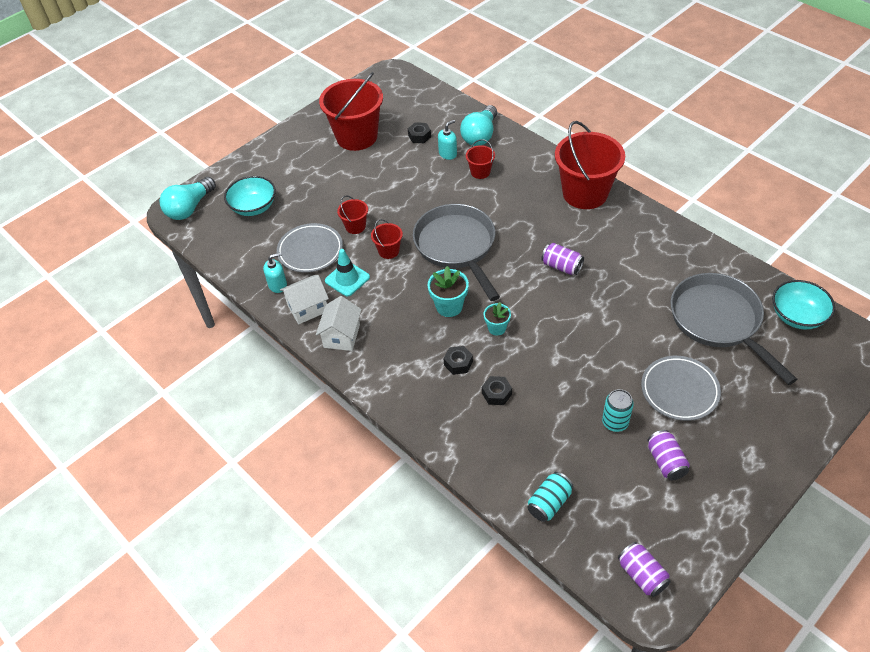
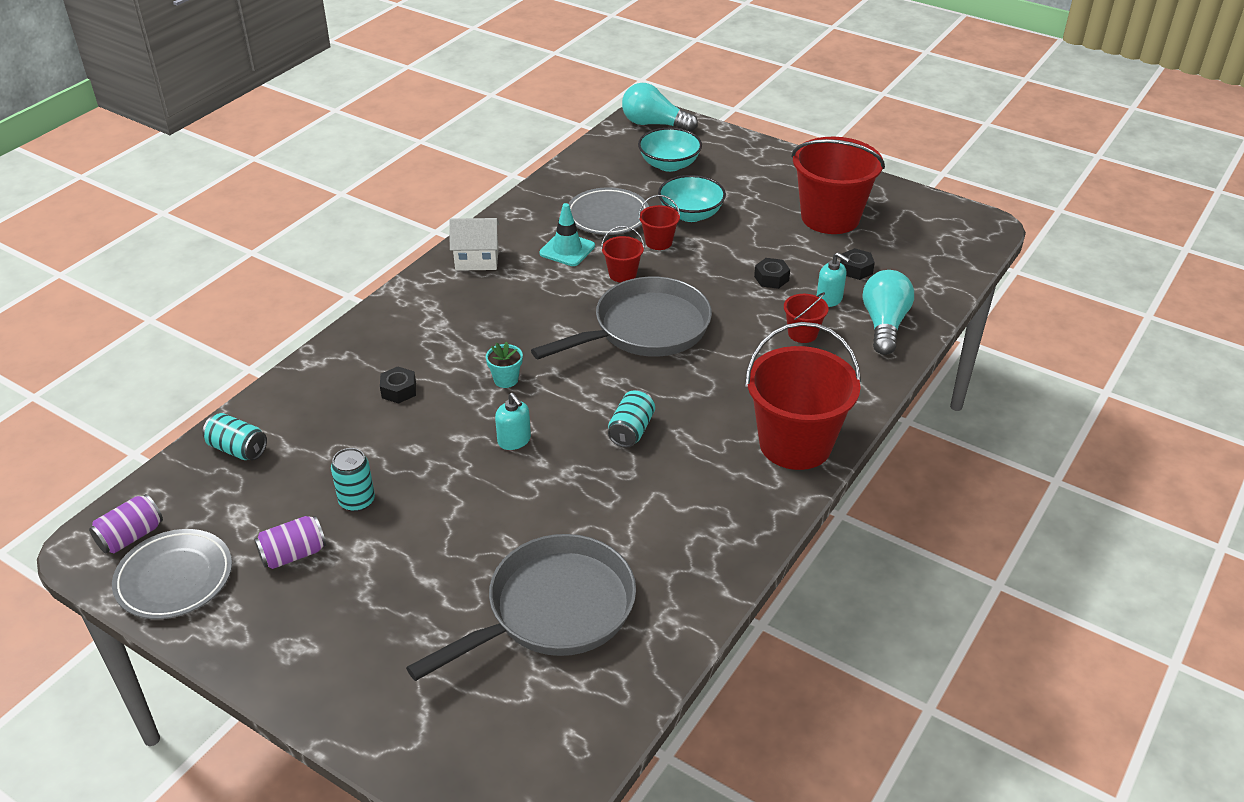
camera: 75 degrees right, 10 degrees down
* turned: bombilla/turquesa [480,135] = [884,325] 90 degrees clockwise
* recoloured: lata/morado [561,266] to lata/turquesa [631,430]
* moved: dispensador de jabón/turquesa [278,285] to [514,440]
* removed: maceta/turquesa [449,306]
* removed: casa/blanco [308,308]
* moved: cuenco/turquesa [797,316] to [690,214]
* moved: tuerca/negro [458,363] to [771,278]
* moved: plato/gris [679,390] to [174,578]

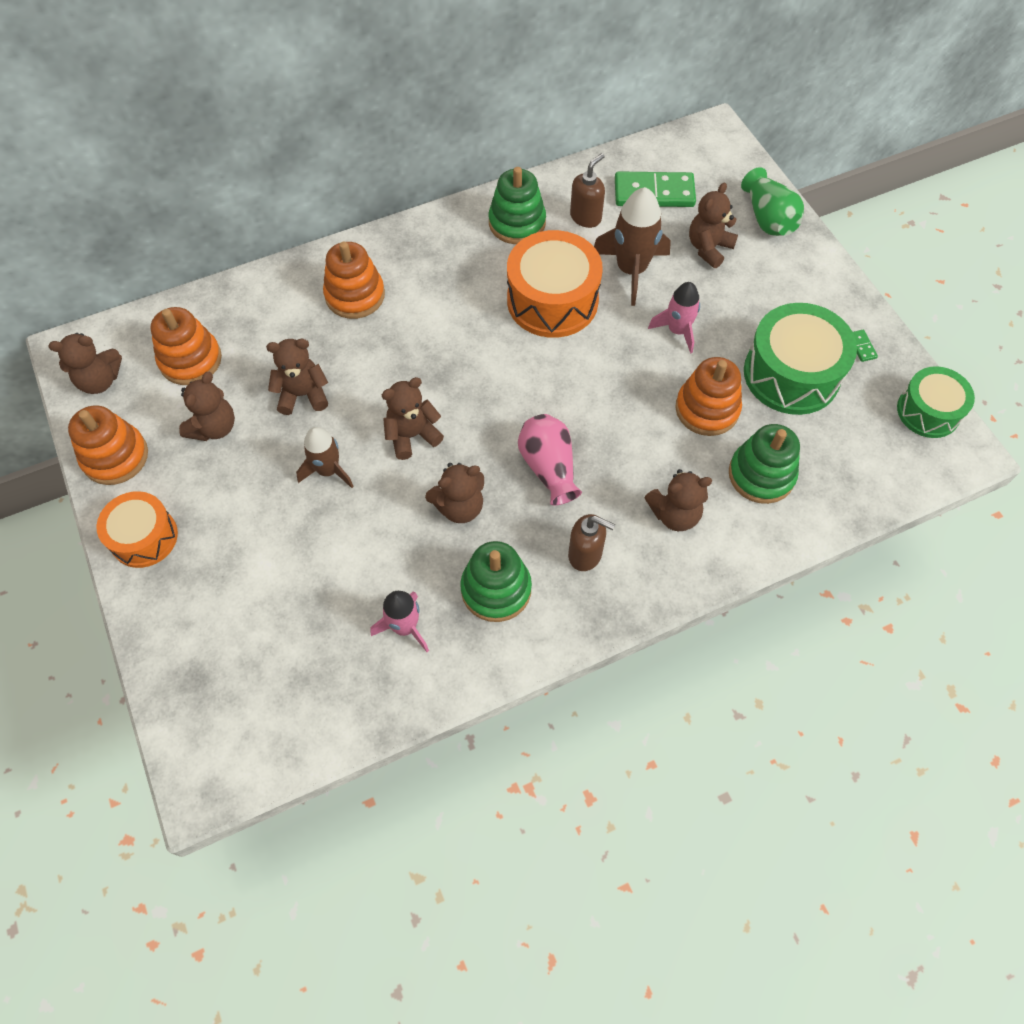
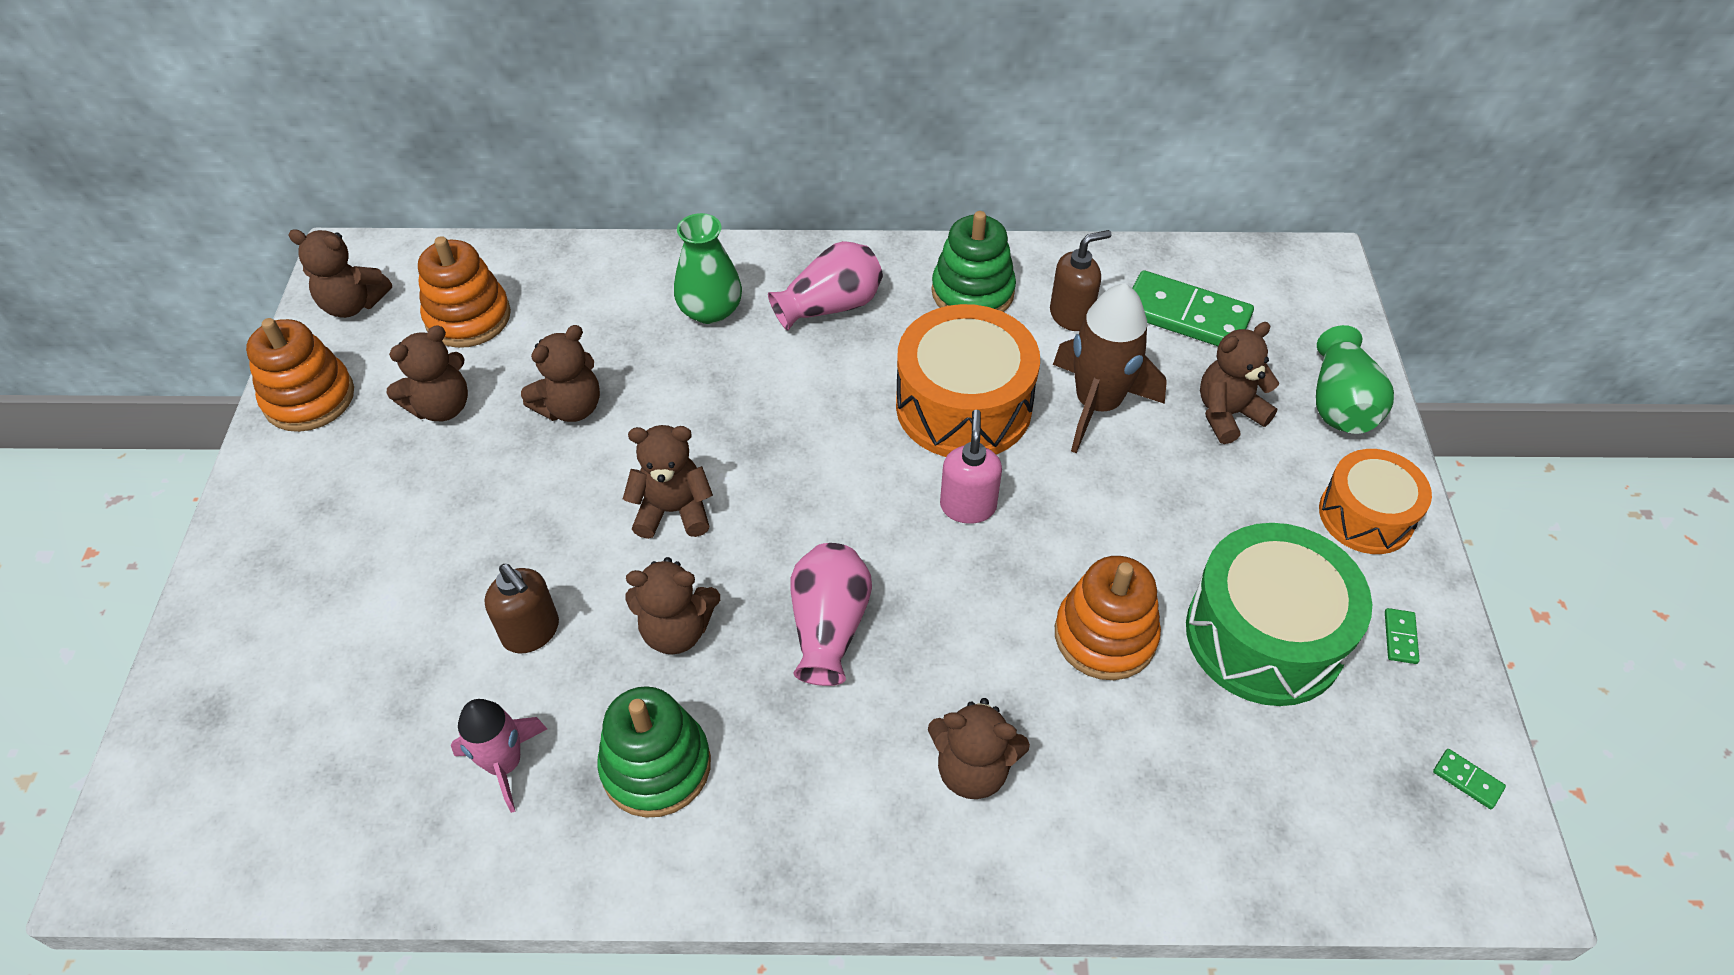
camera: 25 degrees right, 10 degrees down
* replaced: juguete apilable/naranja [355,295] to florero/verde [710,310]
* removed: cohete/rosa [677,331]
* turned: osito/marrón [303,395] = [571,407] 120 degrees clockwise
* replaced: tambor/verde [928,411] to ficha de dominó/verde [1467,780]
* removed: juguete apilable/verde [761,475]
* removed: cohete/marrón [328,470]
* moved: tambor/naranja [144,537] to [1365,516]
* moved: dispensador de jabón/marrón [585,554] to [531,632]
* added: florero/rosa [830,306]
* added: dispensador de jabón/rosa [968,506]

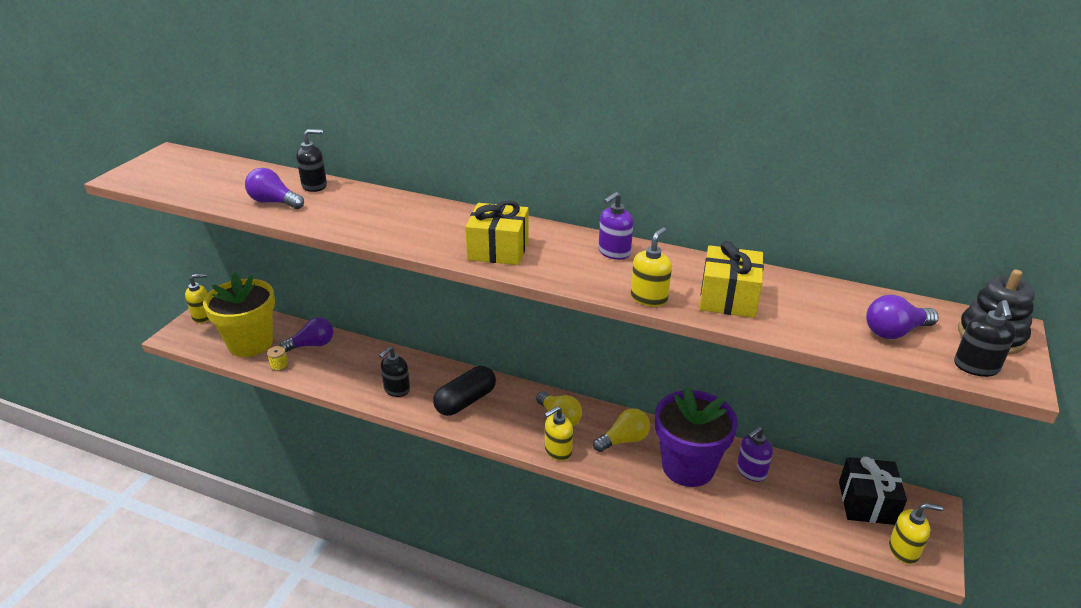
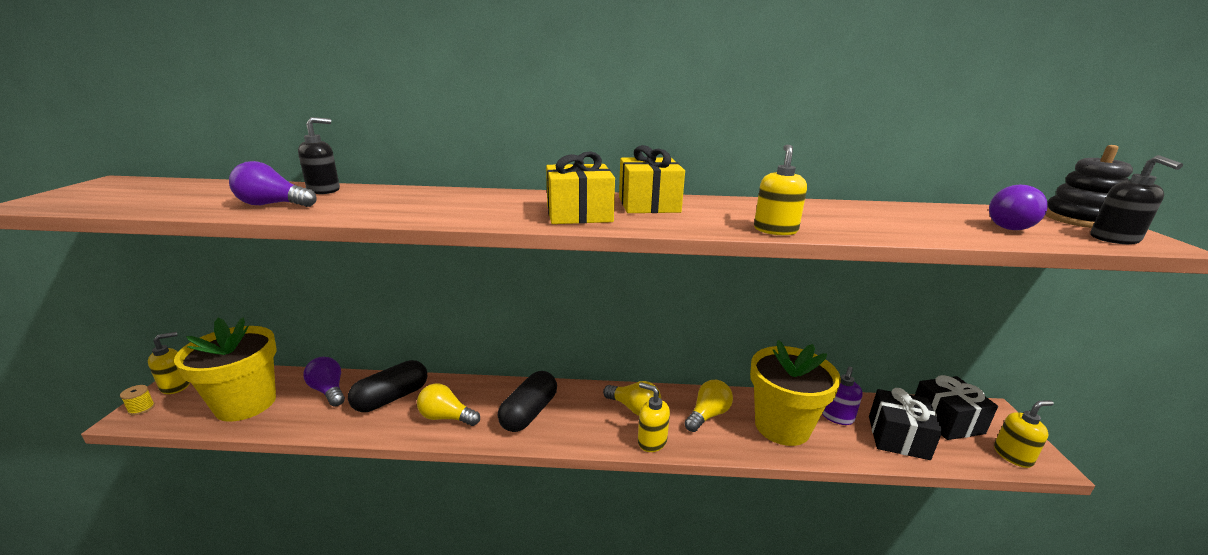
camera: 20 degrees left, 10 degrees down
* removed: dispensador de jabón/morado [614,252]
* moved: regalo/amarillo [728,298] to [648,204]
* turned: bombilla/morado [312,345] = [328,391] 90 degrees counterclockwise
* moved: carrete/amarillo [279,365] to [141,408]
* replaced: dispensador de jabón/negro [396,389] to bombilla/amarillo [446,417]
* recoloured: maceta/morado [688,467] to maceta/amarillo [782,426]
* turned: dispensador de jabón/amarillo [558,451] = [651,441] 90 degrees clockwise
* added: cápsula/negro [391,398]
* added: regalo/negro [898,437]

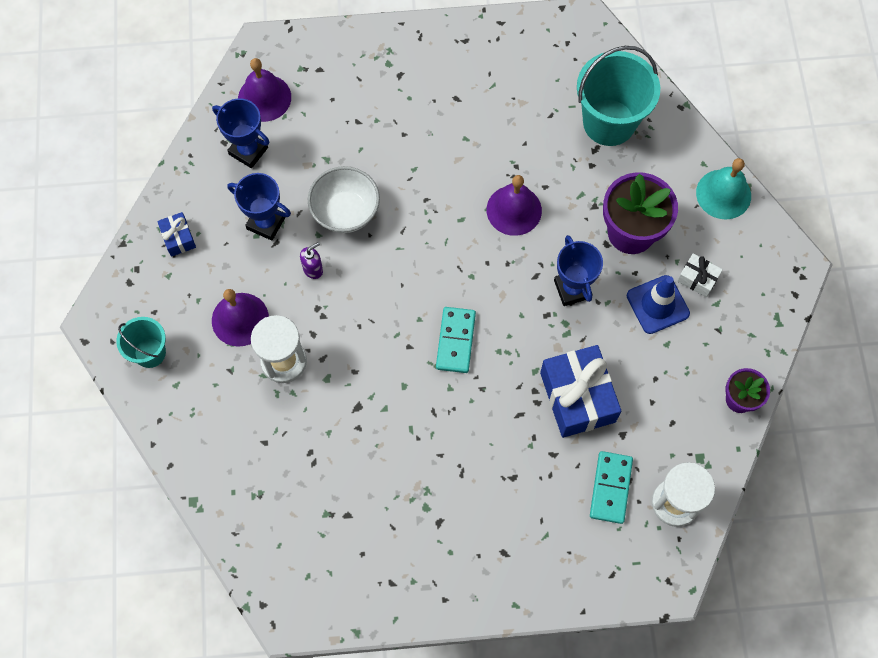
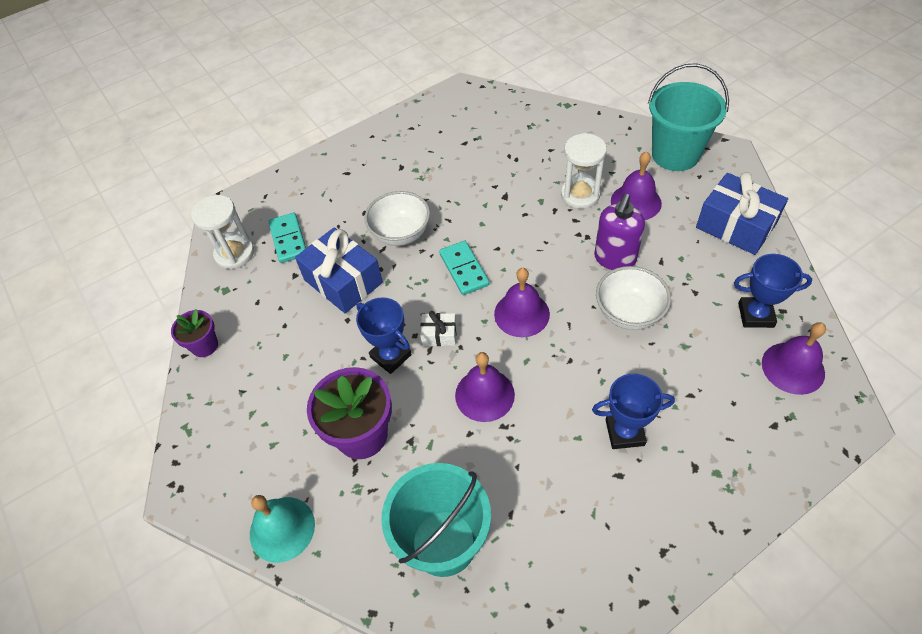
camera: 155 degrees right, 15 degrees down
* moved: trofeo/azul [266,223] to [624,432]
* resized: regalo/azul [178,238] = [736,225] x2.06
* resized: dispensador de jabón/morado [313,269] = [614,259] x1.94
* moved: regalo/blanco [697,279] to [439,335]
* removed: cono de tráfico/azul [657,304]
* resized: balde/turquesa [150,353] = [675,154] x1.79
* added: cuenco/blanco [401,233]
* added: campana/morado [521,314]

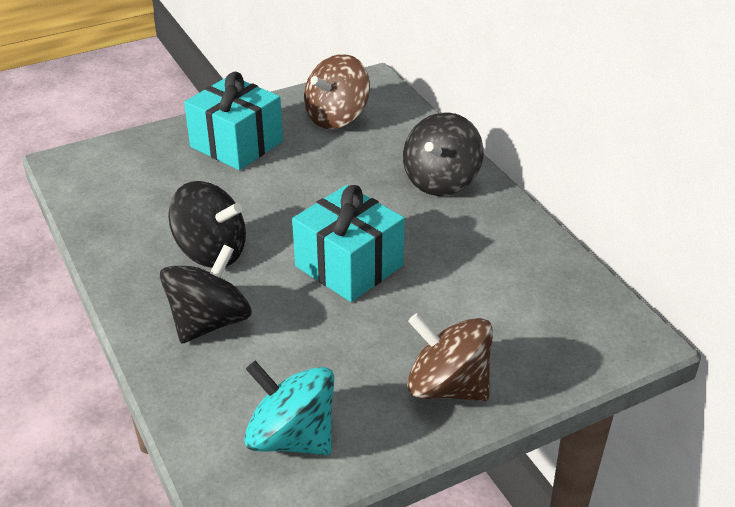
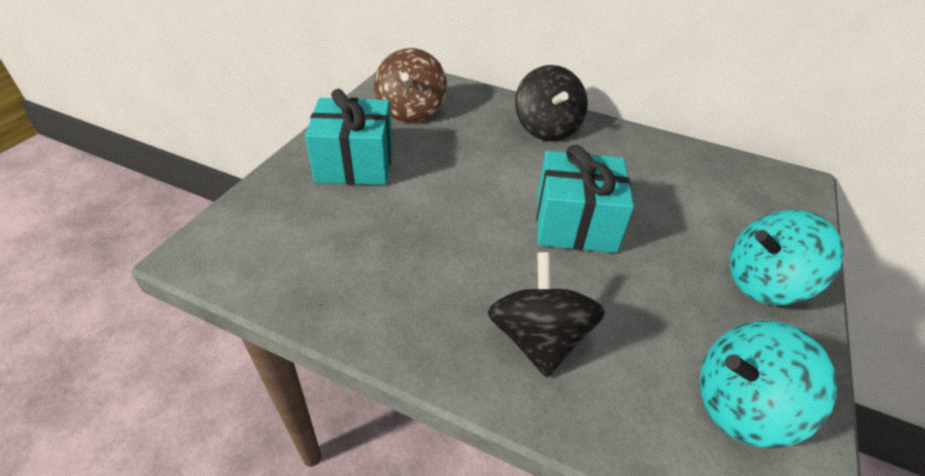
camera: 40 degrees left, 5 degrees up
* removed: peonza/negro [211,252]
* recoloured: peonza/marrón [447,387] to peonza/turquesa [764,282]

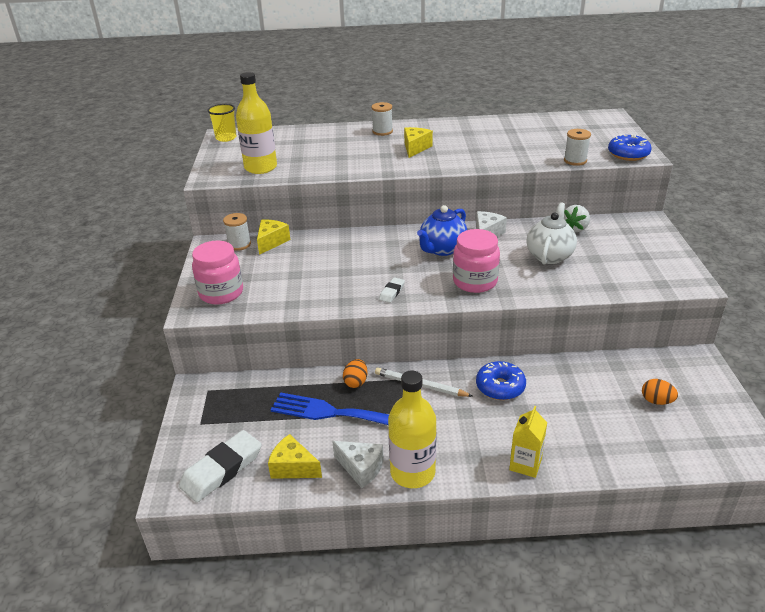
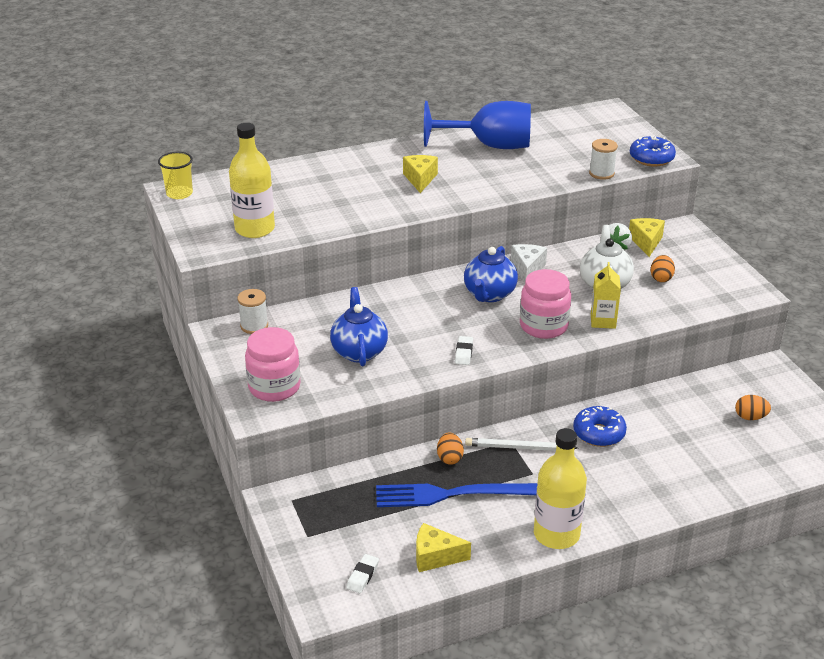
camera: 20 degrees left, 0 degrees up
* removed: carrete/blanco [382,131]
* moved: queso/amarillo [271,242] to [646,242]
* moved: cartón de leche/amarillo [525,464] to [603,321]
* resized: goma de borrar/blanco [222,470] = [362,576] x0.48
* removed: queso/blanco [361,468]
* added: copa/azul [489,146]
* added: huevo/naranja [661,278]
* added: tetera/azul [359,351]

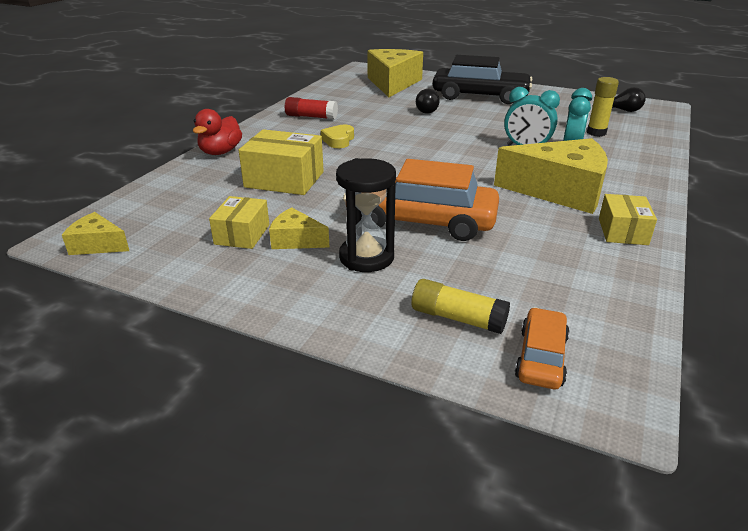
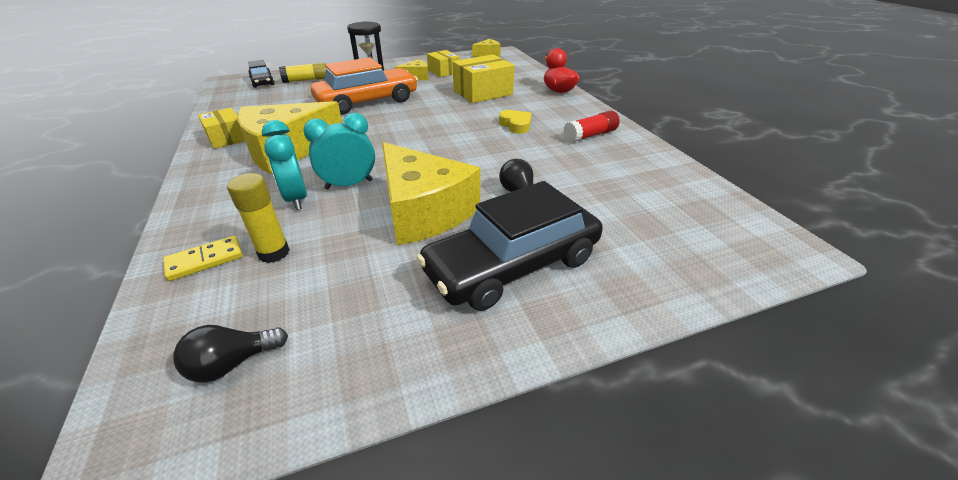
camera: 135 degrees right, 5 degrees up
* moved: queso/amarillo [393,83] to [423,211]
* recoloured: coche/naranja [541,357] to coche/negro [262,82]
* added: ficha de dominó/amarillo [205,260]

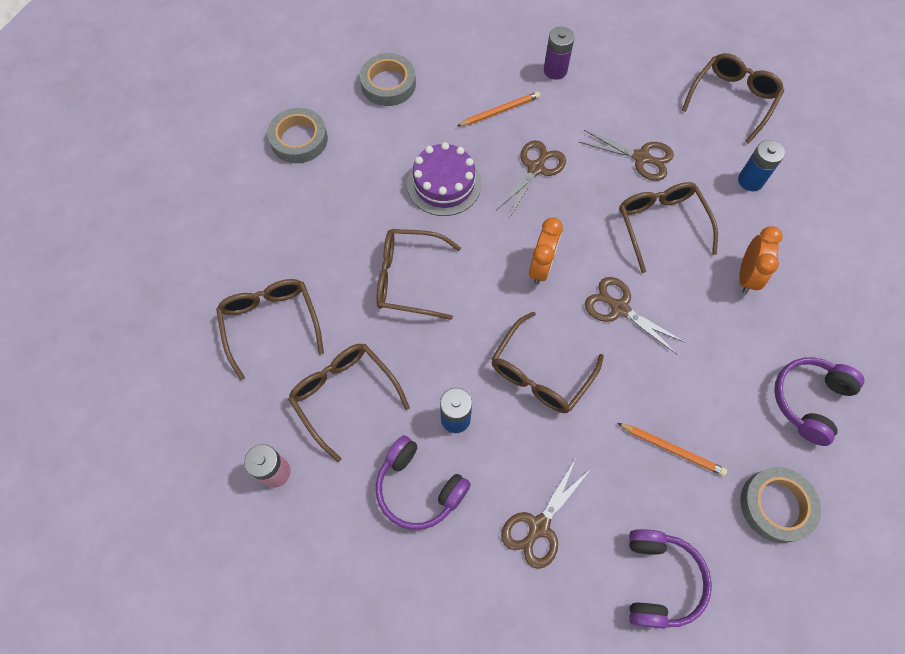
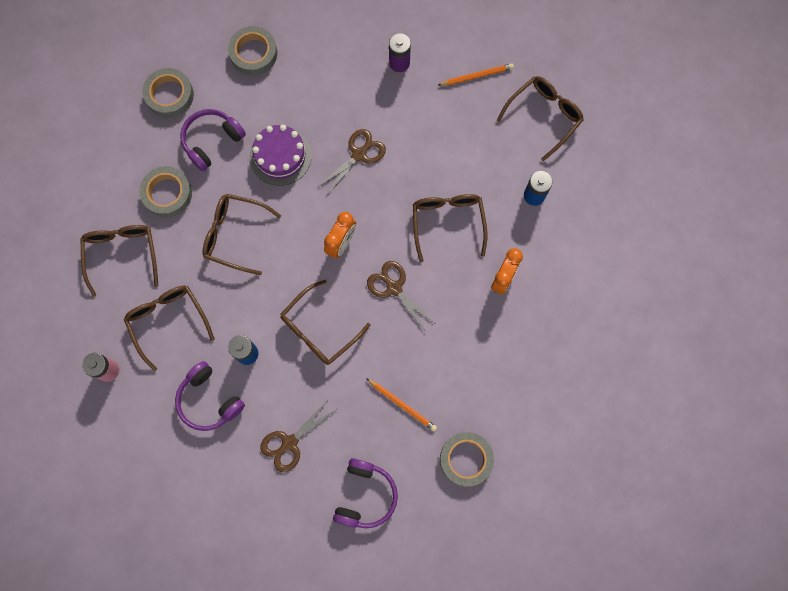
camera: 10 degrees right, 10 degrees up
* moved: lápiz/naranja [500,111] to [476,76]
* removed: tijeras/marrón [641,158]
* moved: auriculares/morado [809,400] to [212,141]
* added: cinta adhesiva/gris [167,193]

